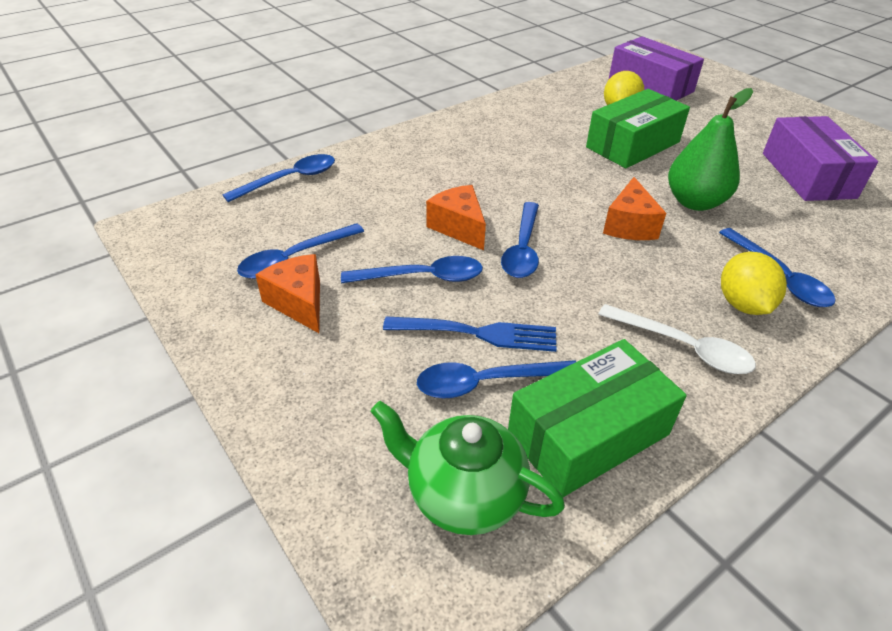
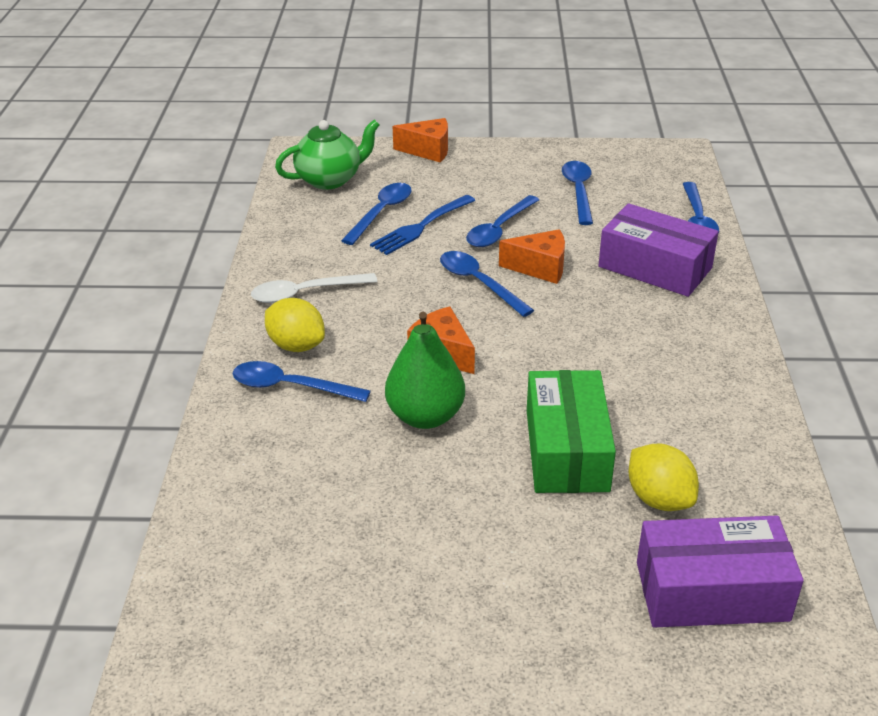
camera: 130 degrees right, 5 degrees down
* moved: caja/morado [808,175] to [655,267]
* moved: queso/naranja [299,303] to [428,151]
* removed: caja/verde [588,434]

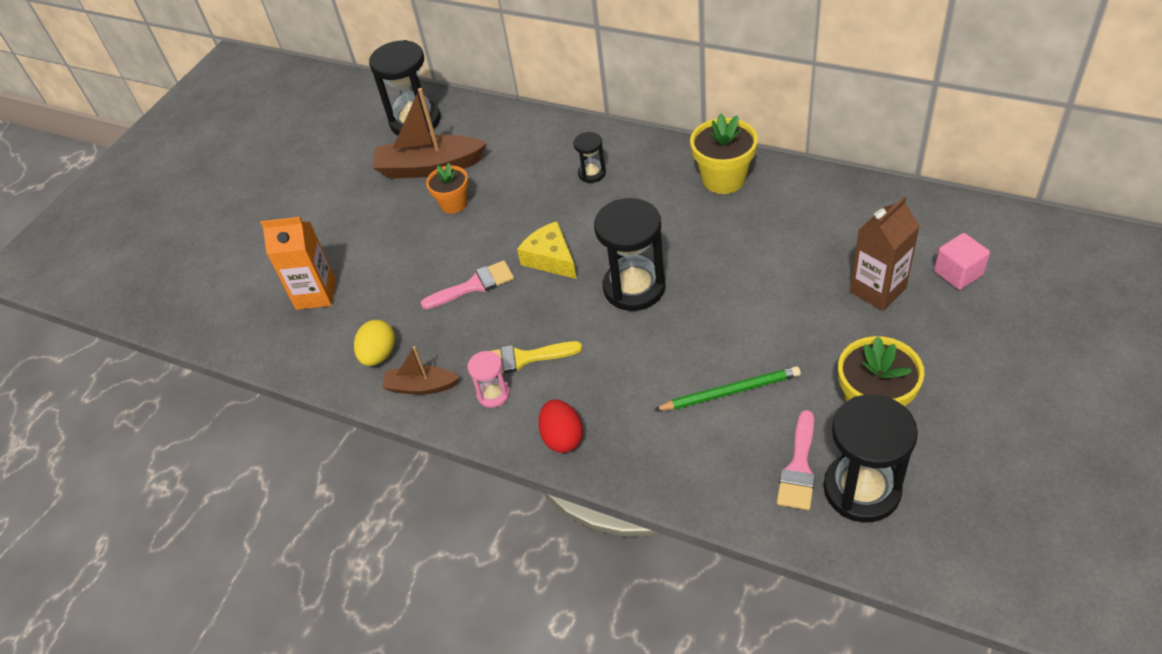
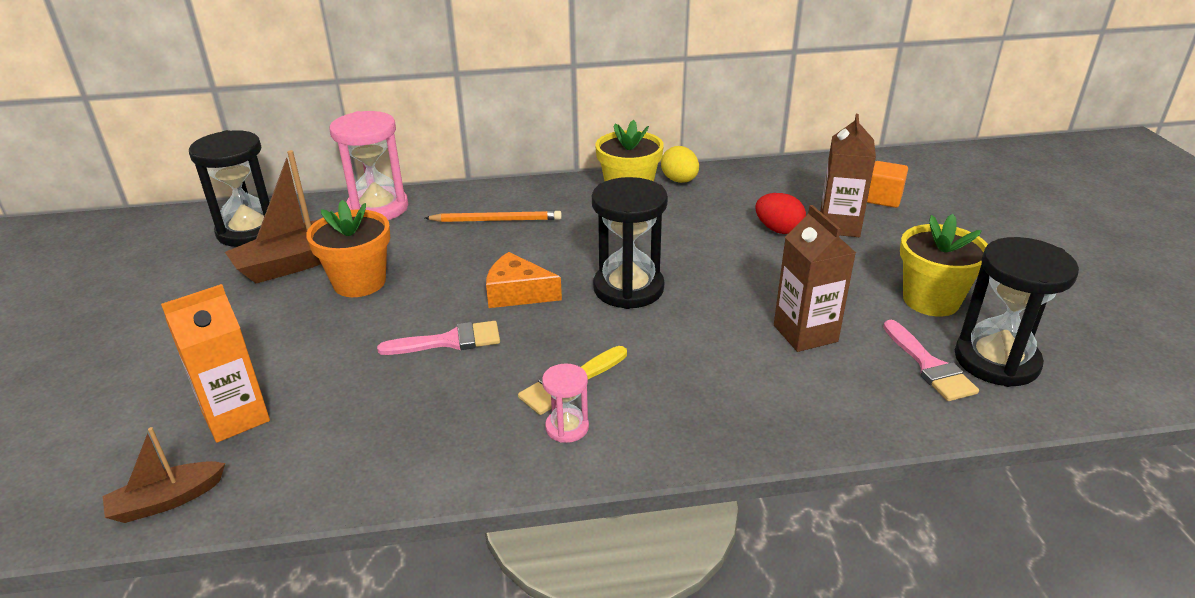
camera: 40 degrees left, 15 degrees down
* replaced: reloj de arena/negro [592,173] to lápiz/naranja [496,220]
* resized: maceta/naranja [453,204] = [359,282] x1.54
* recoloured: queso/amarillo [550,259] to queso/naranja [517,293]
* recoloured: cubo/rosa [958,273] to cubo/naranja [883,198]
* turned: pincel/rosa [474,285] = [449,341] 45 degrees clockwise
* moved: huevo/amarillo [379,355] to [679,181]
* moved: barco/marrón [421,386] to [167,500]
* replaced: lápiz/verde [730,391] to cartón de leche/marrón [805,333]
* moved: huevo/rojo [562,437] to [778,230]
* added: reloj de arena/rosa [378,208]

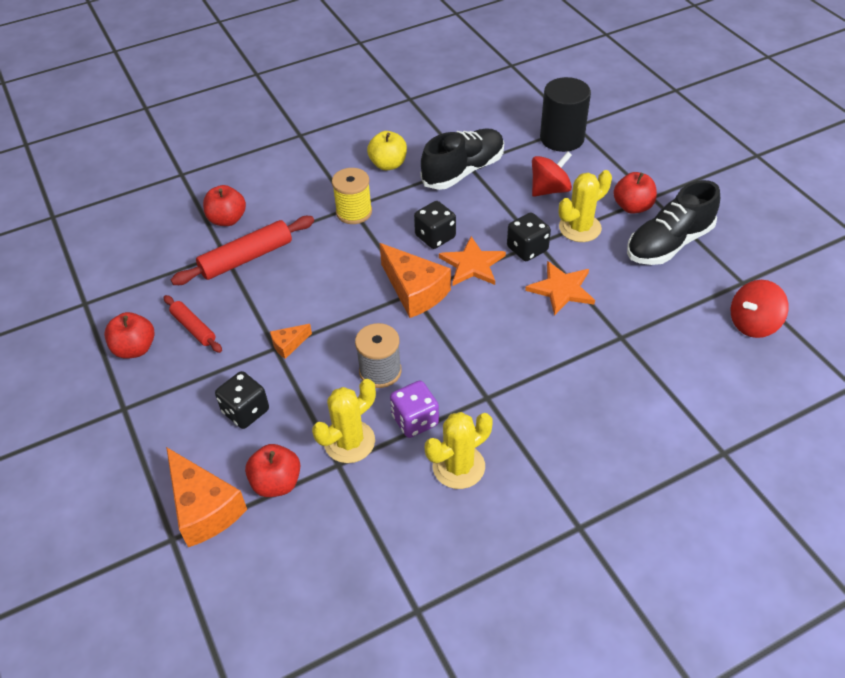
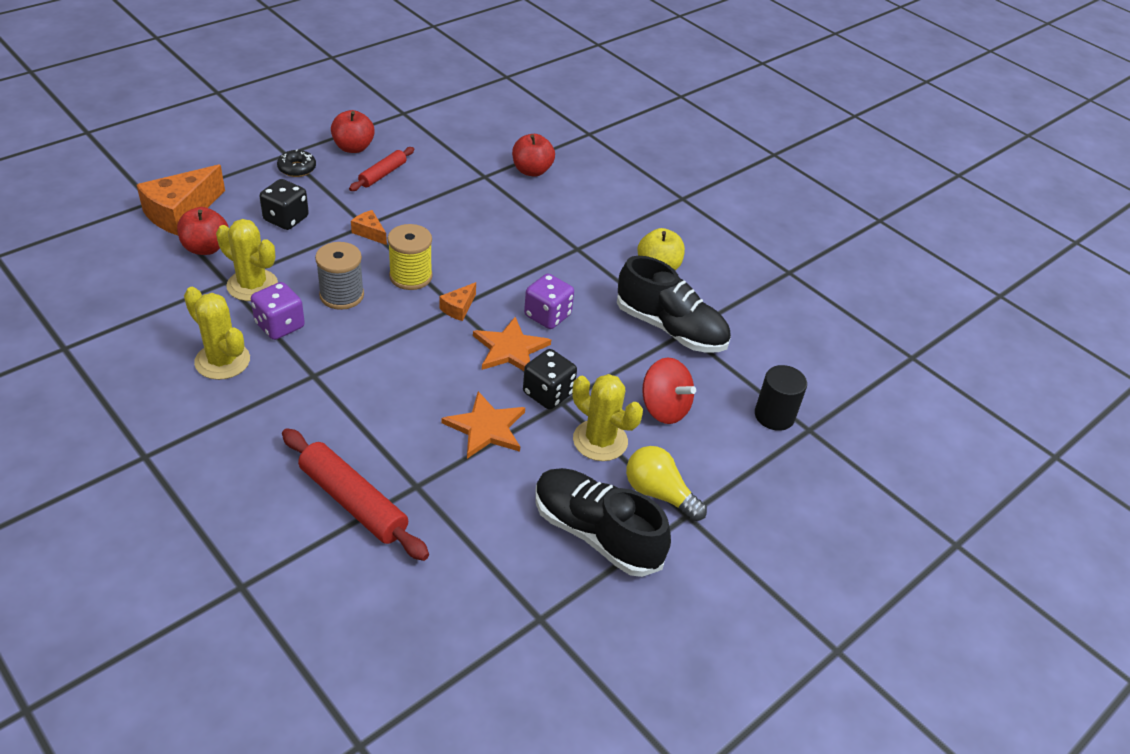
camera: 70 degrees right, 5 degrees down
* resized: cilindro/negro [562,138] = [774,416] x0.67
* moved: carrete/amarillo [354,212] to [410,276]
* replaced: manzana/rojo [632,207] to bombilla/amarillo [659,493]
* recoloured: dado/negro [435,237] to dado/morado [547,315]
* moved: rodillo/rojo [246,258] to [353,502]
* resized: queso/naranja [414,291] = [458,308] x0.48
* removed: peonza/rojo [753,324]
* added: rosquilla/negro [297,168]

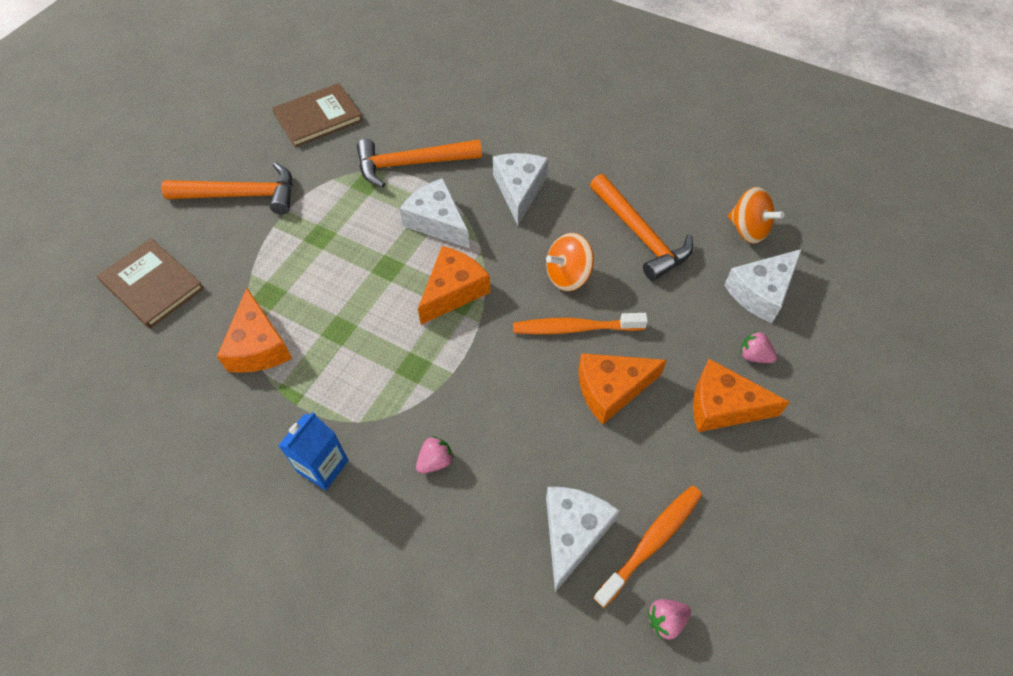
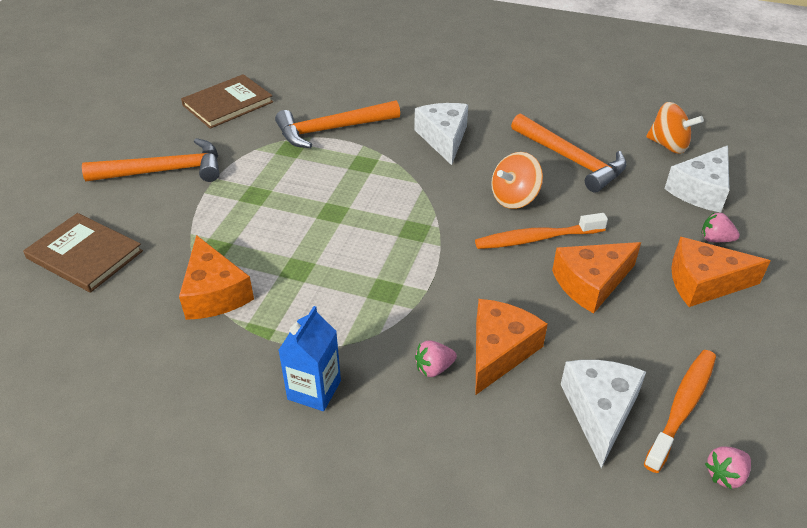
camera: 10 degrees left, 15 degrees down
* removed: queso/blanco [437,221]
* moved: queso/naranja [453,291] to [499,351]
* turned: fresa/rosa [435,461] = [434,368] 150 degrees counterclockwise

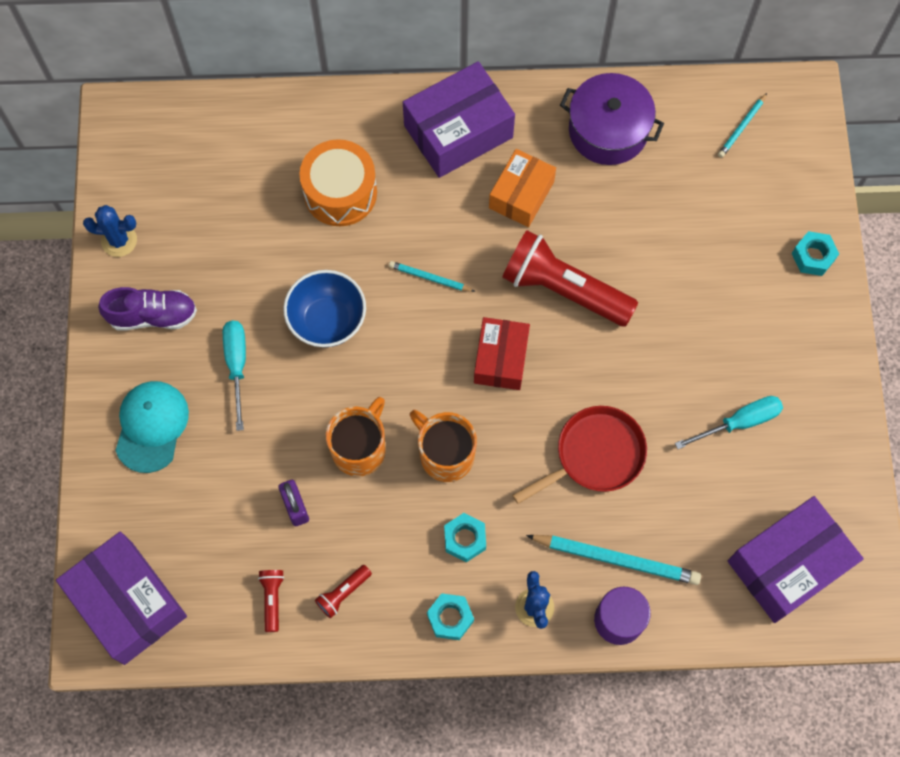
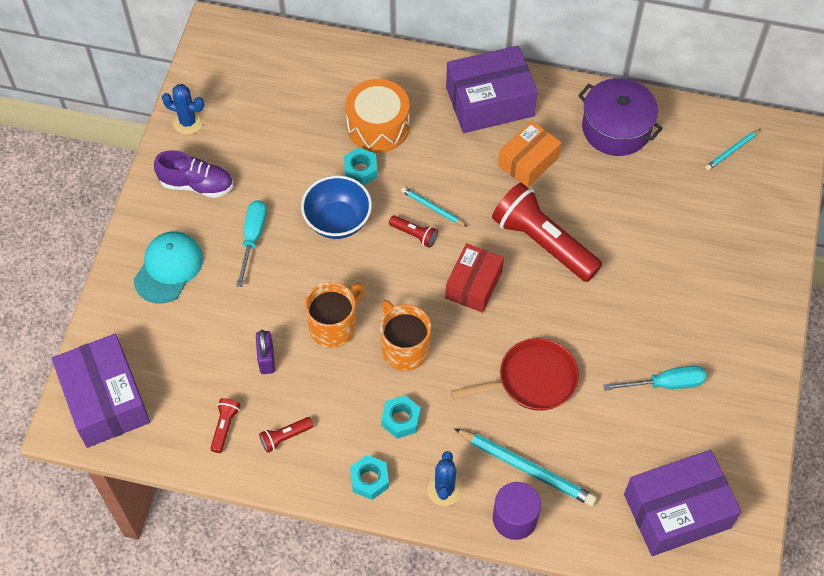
camera: 15 degrees right, 10 degrees down
* moved: tuerca/turquesa [813,256] to [360,170]
* added: lámpara de mano/rojo [414,235]

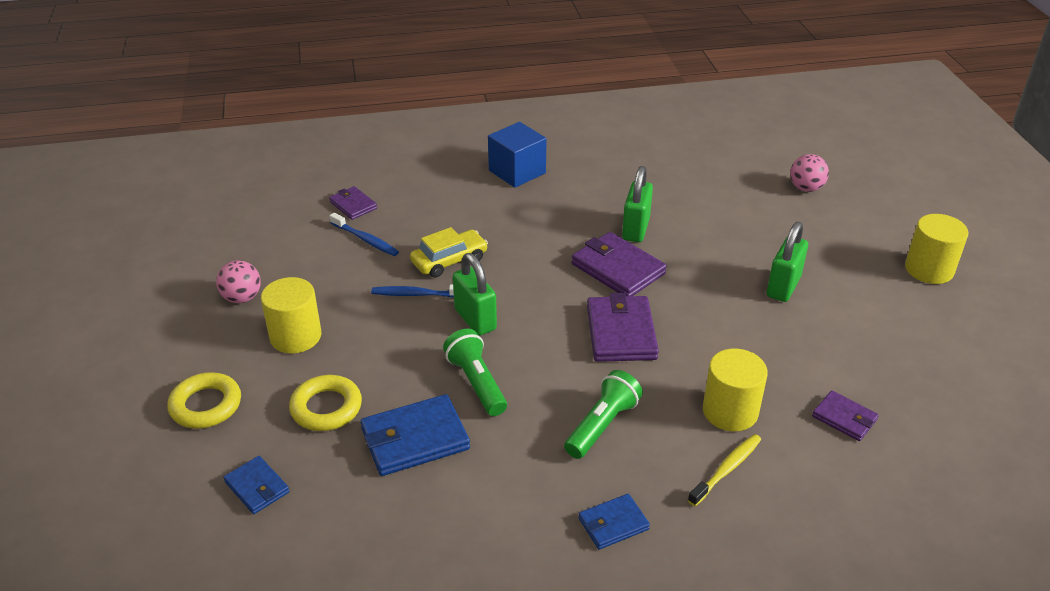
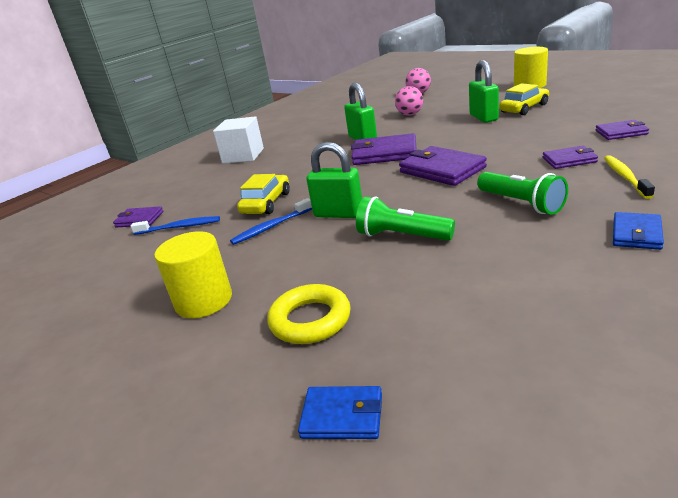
camera: 35 degrees left, 10 degrees down
* recoloured: cubo/azul [517,172] to cubo/blanco [243,156]
* moved: pelota/rosa [242,298] to [410,114]
* replaced: cilindro/amarillo [730,411] to cartera/morado [569,160]
* turned: lámpara de mano/verde [602,425] = [521,204] 150 degrees clockwise
* removed: anillo/amarillo [206,405]
* removed: cartera/azul [415,439]
* added: coche/amarillo [524,108]

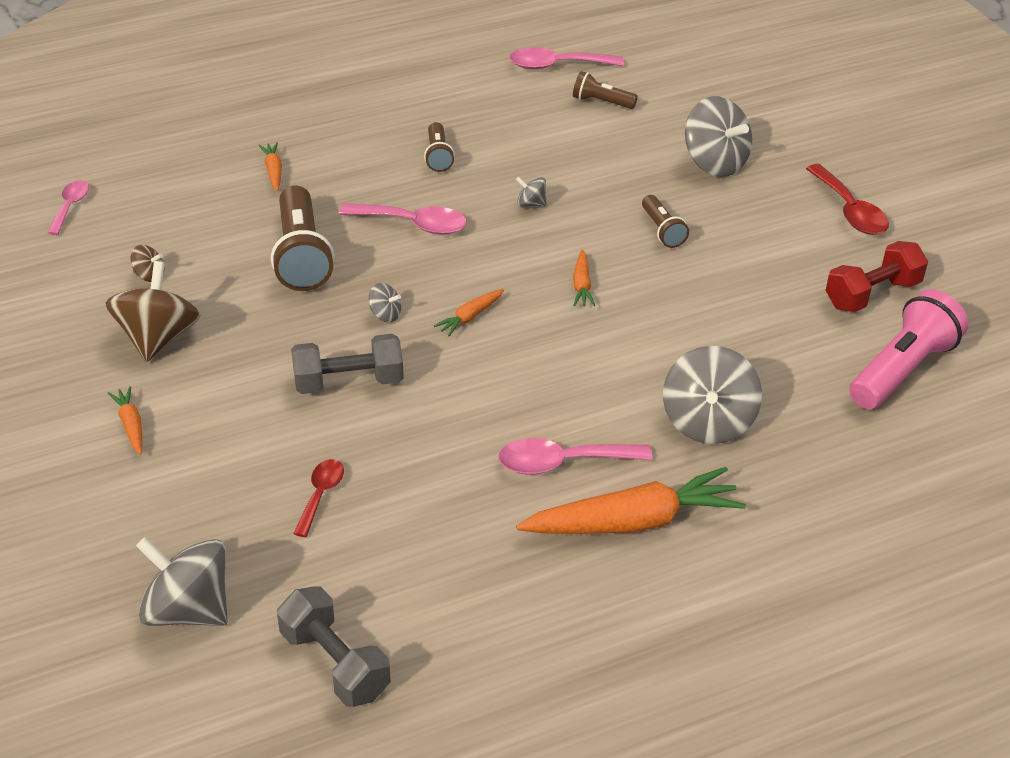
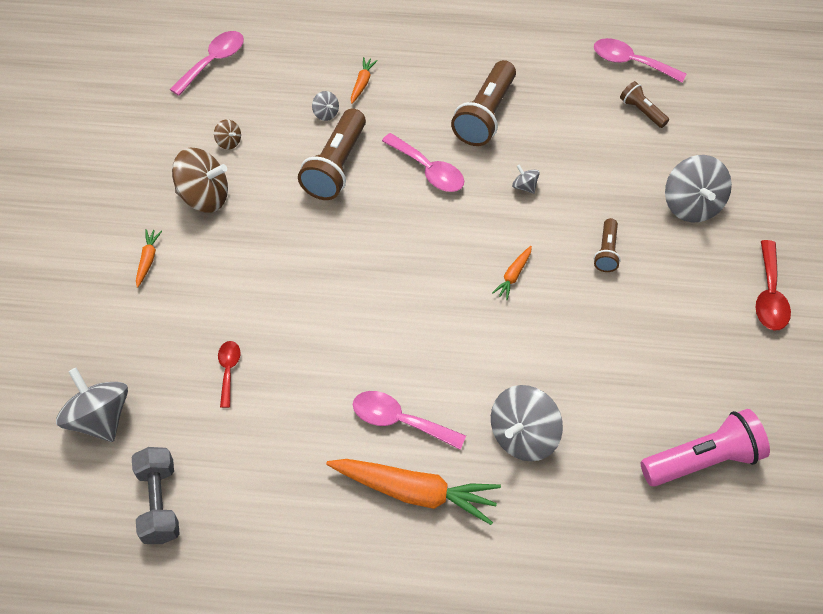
camera: 30 degrees right, 15 degrees up
* resized: lámpara de mano/marrón [438,156] = [485,115] x1.88
* resized: cuchara/rosa [70,206] = [213,62] x1.58
* removed: mancuerna/rojo [872,294]
* turned: peonza/marrón [158,338] = [204,196] 60 degrees clockwise
* moved: peonza/gris [385,315] to [326,113]
* removed: zanahoria/naranja [470,317]
* removed: mancuerna/gris [348,382]
* turned: cuchara/rojo [320,495] = [228,370] 45 degrees counterclockwise

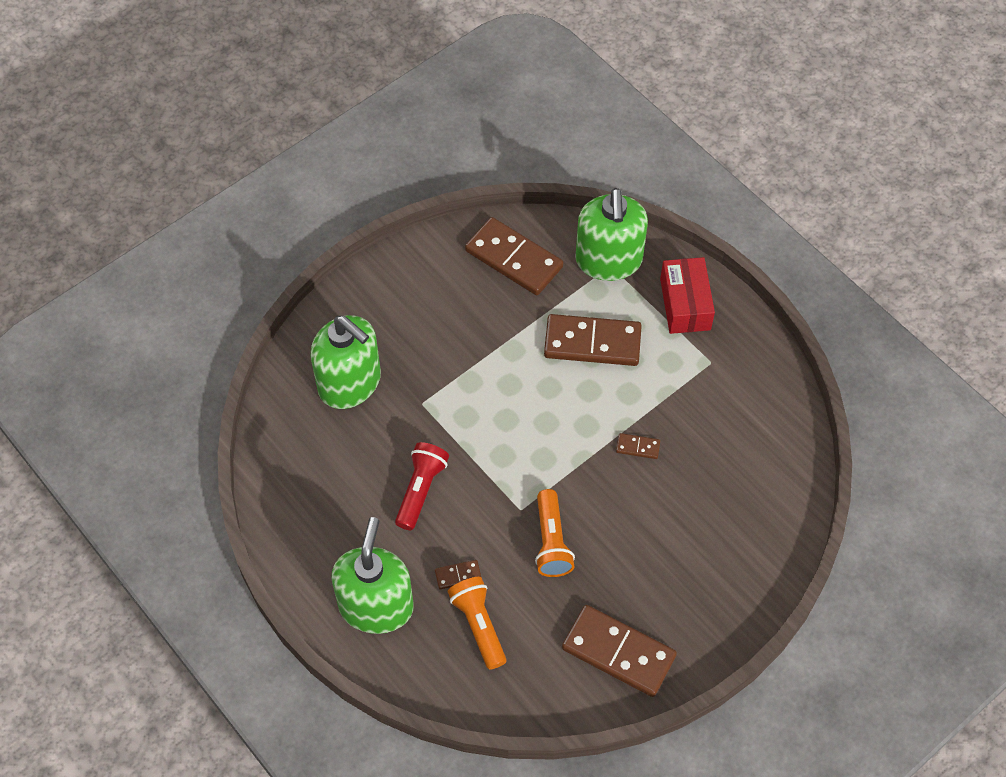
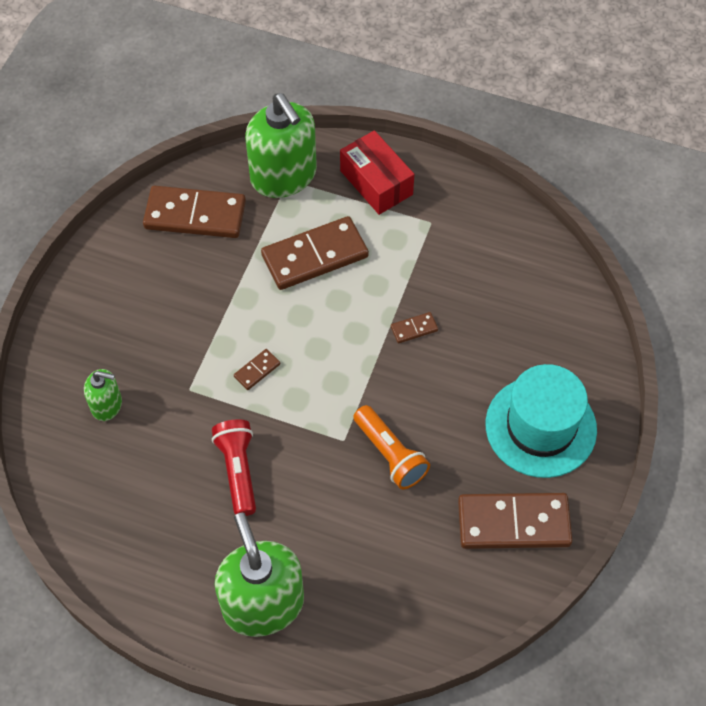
camera: 30 degrees left, 0 degrees up
* resized: dispensador de jabón/verde [350,383] = [107,405] x0.50
* moved: ficha de dominó/marrón [458,575] to [257,370]
* removed: lámpara de mano/naranja [479,625]
* added: sombrero/turquesa [540,427]

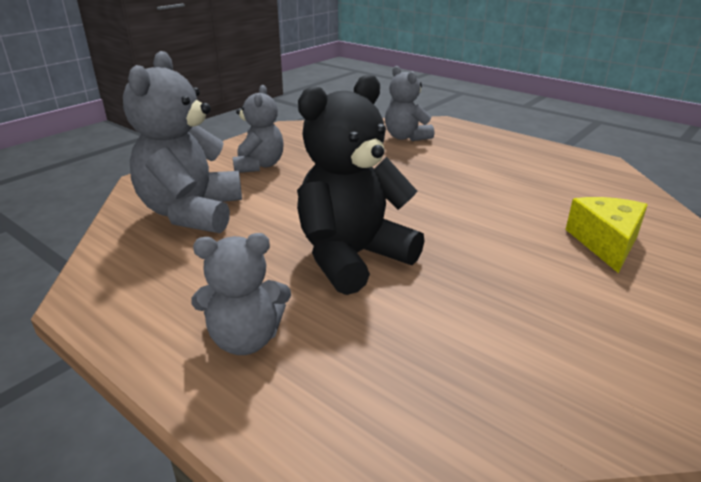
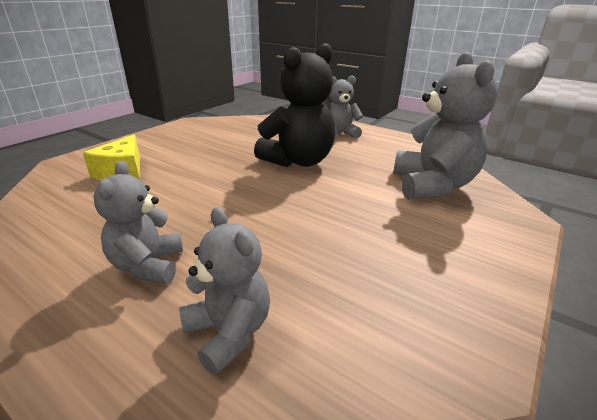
camera: 175 degrees right, 0 degrees up
* moved: osito/gris [259,165] to [148,265]

